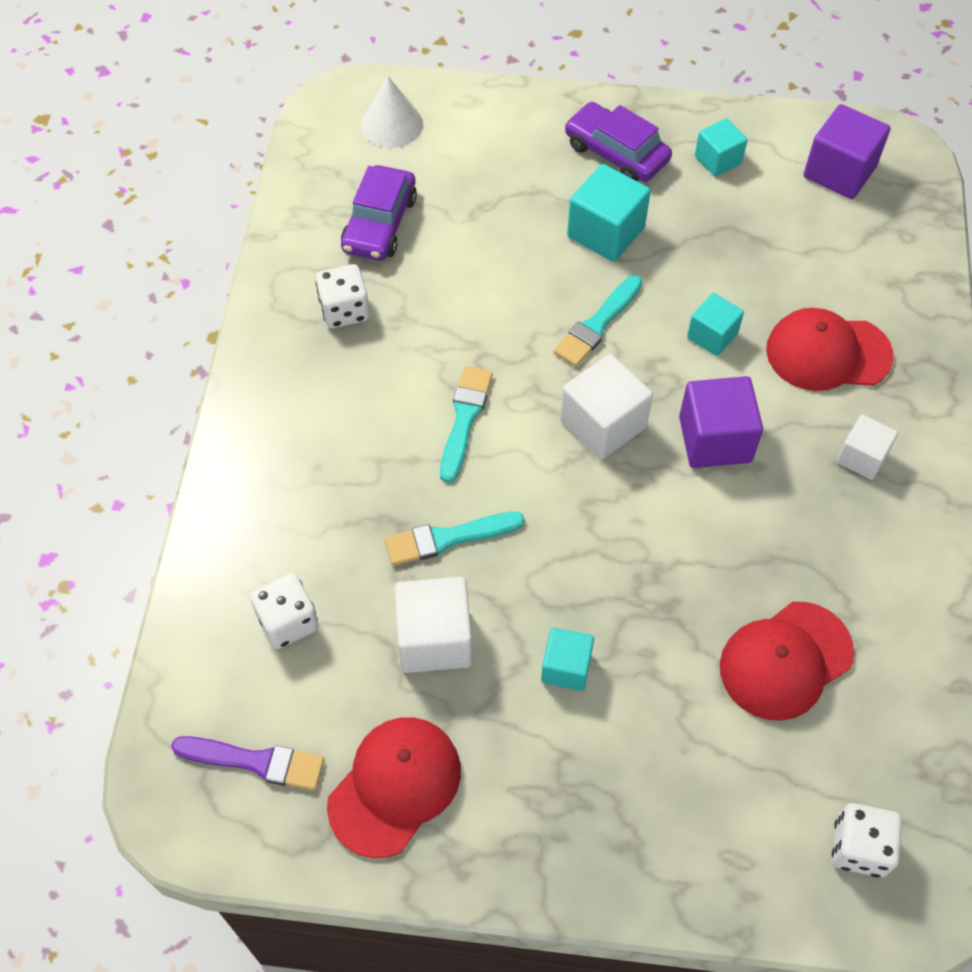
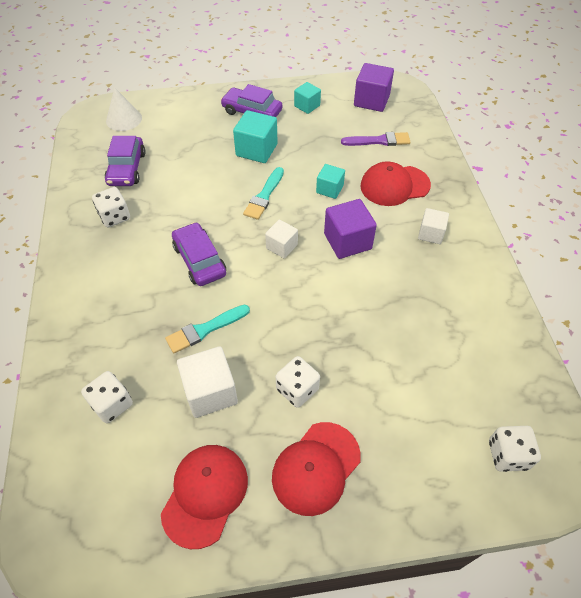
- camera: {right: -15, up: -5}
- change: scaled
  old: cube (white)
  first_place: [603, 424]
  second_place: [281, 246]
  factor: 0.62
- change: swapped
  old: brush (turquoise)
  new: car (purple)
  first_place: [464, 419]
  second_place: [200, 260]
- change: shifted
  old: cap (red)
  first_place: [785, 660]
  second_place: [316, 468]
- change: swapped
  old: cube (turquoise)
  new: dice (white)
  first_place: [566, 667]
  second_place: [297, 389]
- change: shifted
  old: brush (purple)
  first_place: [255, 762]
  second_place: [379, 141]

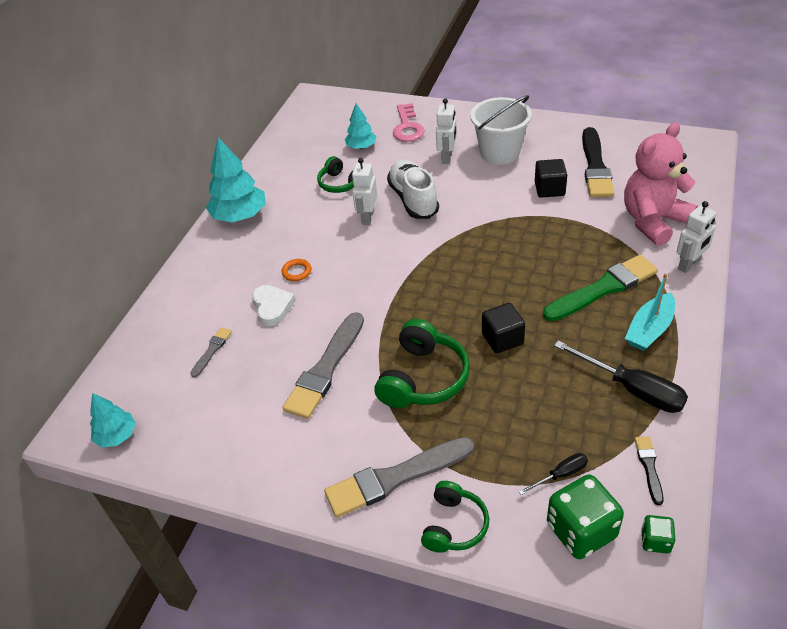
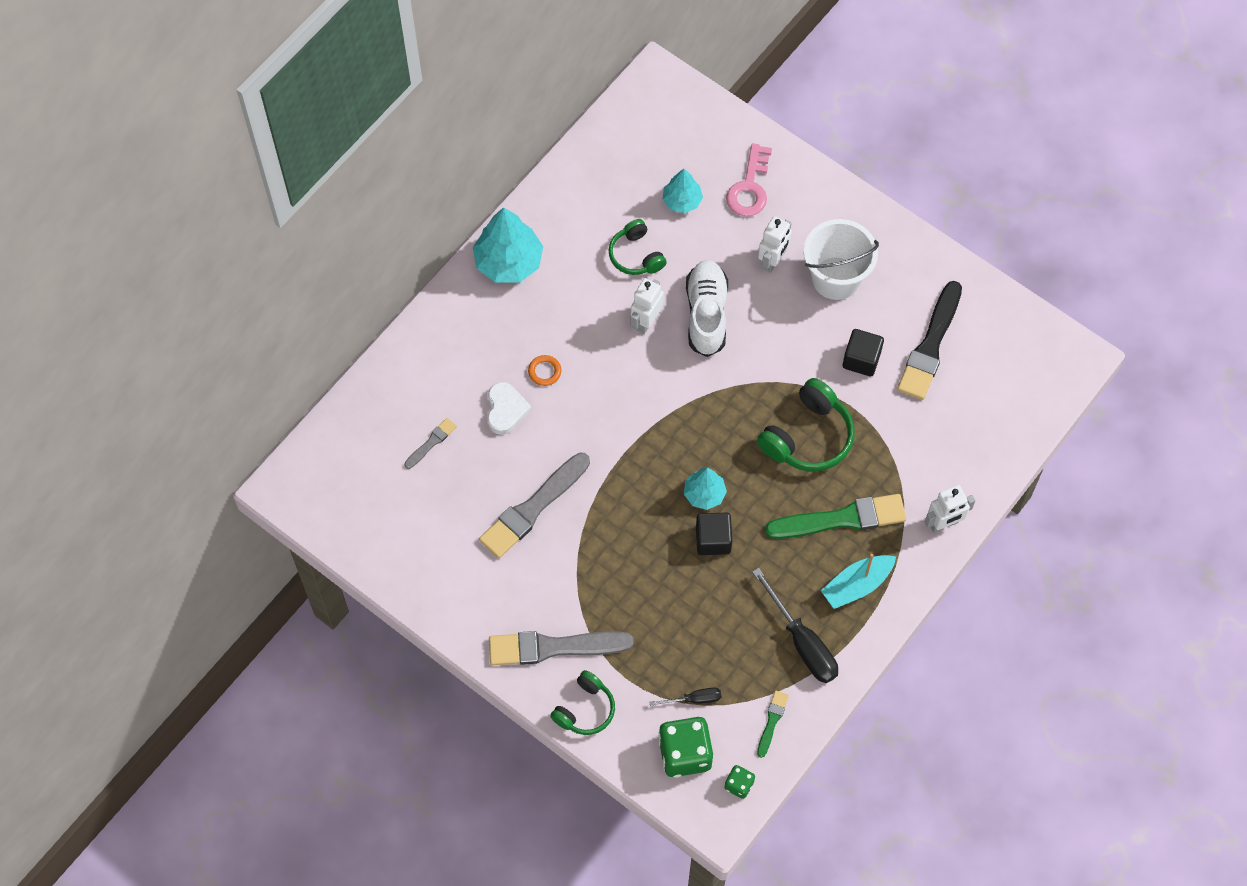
- camera: {right: 15, up: 20}
- change: gone
  old: teddy bear (pink)
  first_place: [653, 221]
- change: shifted
  old: headphones (green)
  first_place: [423, 378]
  second_place: [808, 437]
- change: shifted
  old: tree (turquoise)
  first_place: [117, 436]
  second_place: [704, 494]
- change: repainted
  old: brush (black)
  new: brush (green)
  first_place: [649, 467]
  second_place: [772, 721]

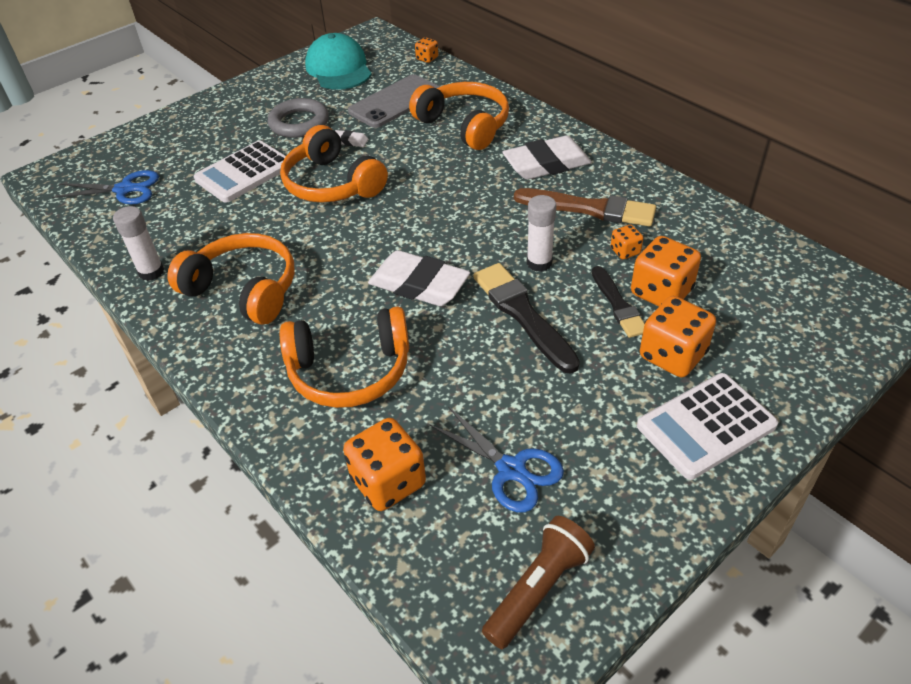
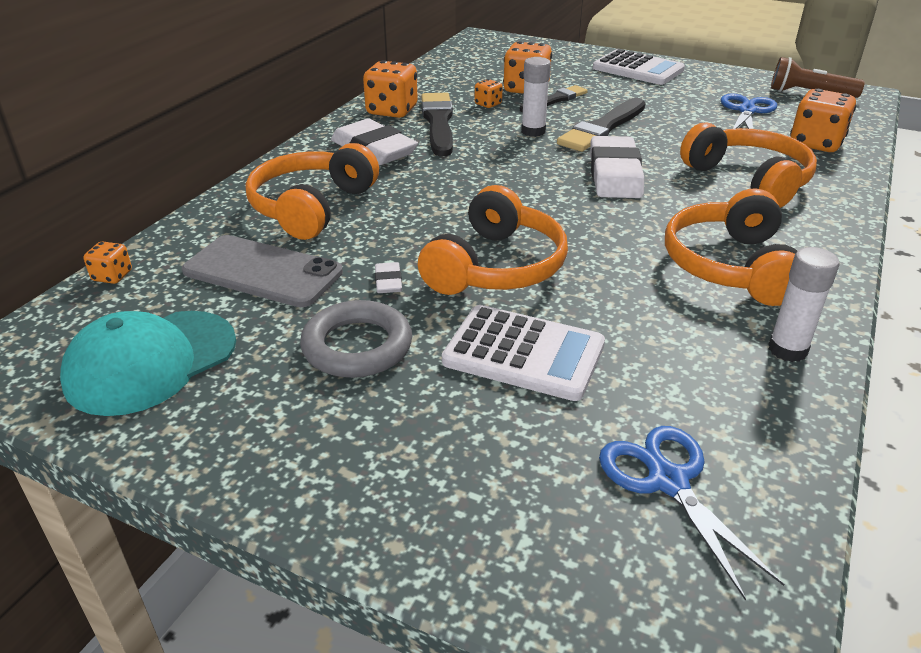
- camera: {right: -115, up: -10}
- change: repainted
  old: brush (brown)
  new: brush (black)
  first_place: [589, 209]
  second_place: [438, 123]
- change: shifted
  old: dice (orange)
  first_place: [672, 355]
  second_place: [392, 111]

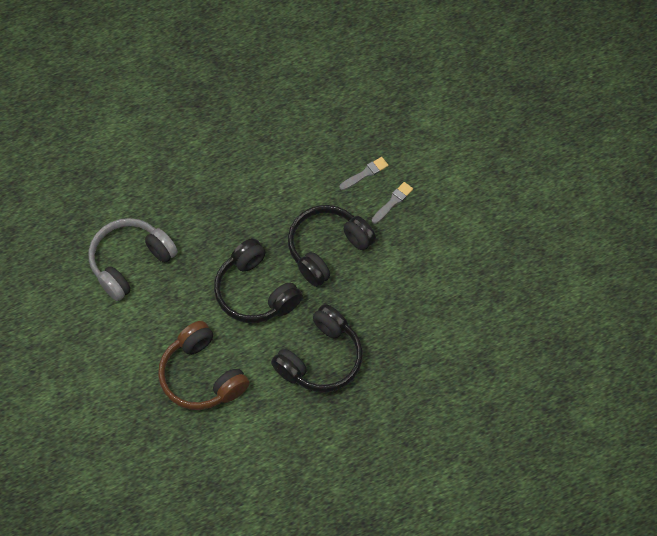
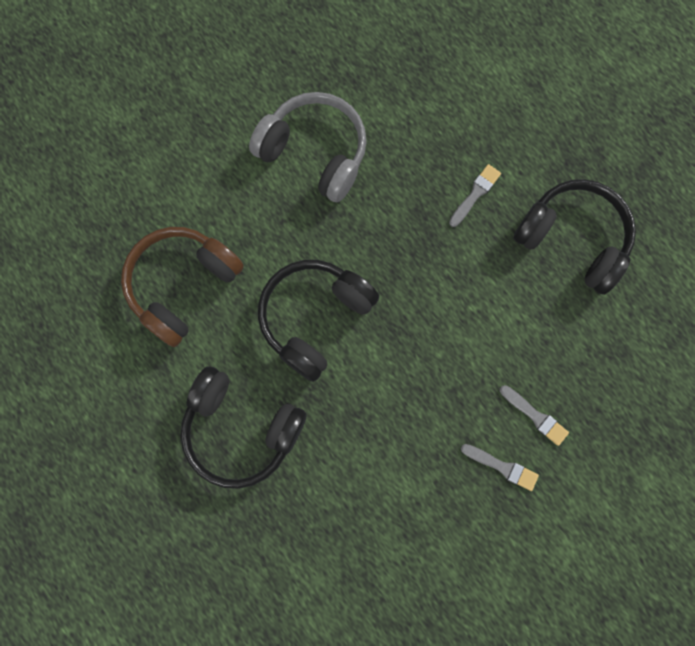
- camera: {right: 75, up: 15}
- change: shifted
  old: headphones (black)
  first_place: [327, 249]
  second_place: [572, 239]
- change: new
  new: brush (grey)
  second_place: [475, 194]

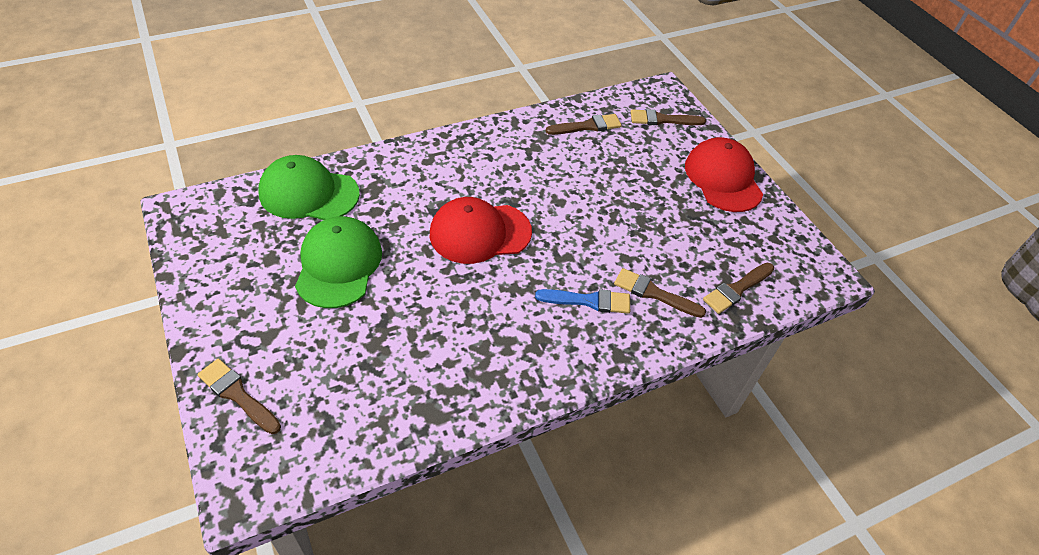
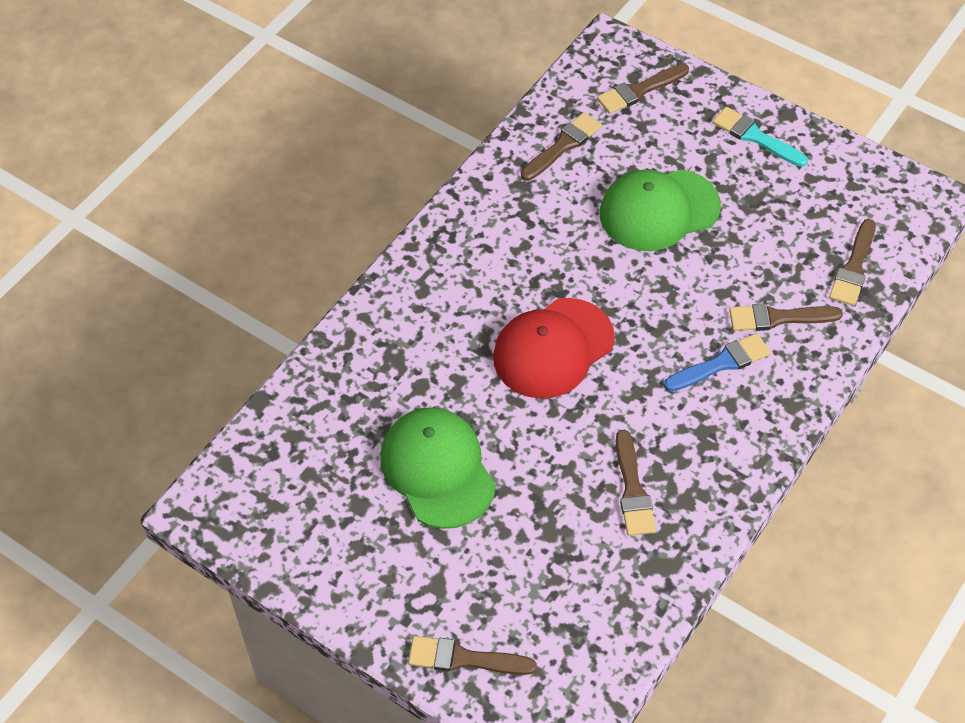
- camera: {right: -25, up: 5}
- change: swapped
  old: cap (red)
  new: brush (turquoise)
  first_place: [723, 178]
  second_place: [755, 137]
- change: shifted
  old: cap (green)
  first_place: [309, 193]
  second_place: [659, 210]
- change: new
  new: brush (brown)
  second_place: [632, 490]

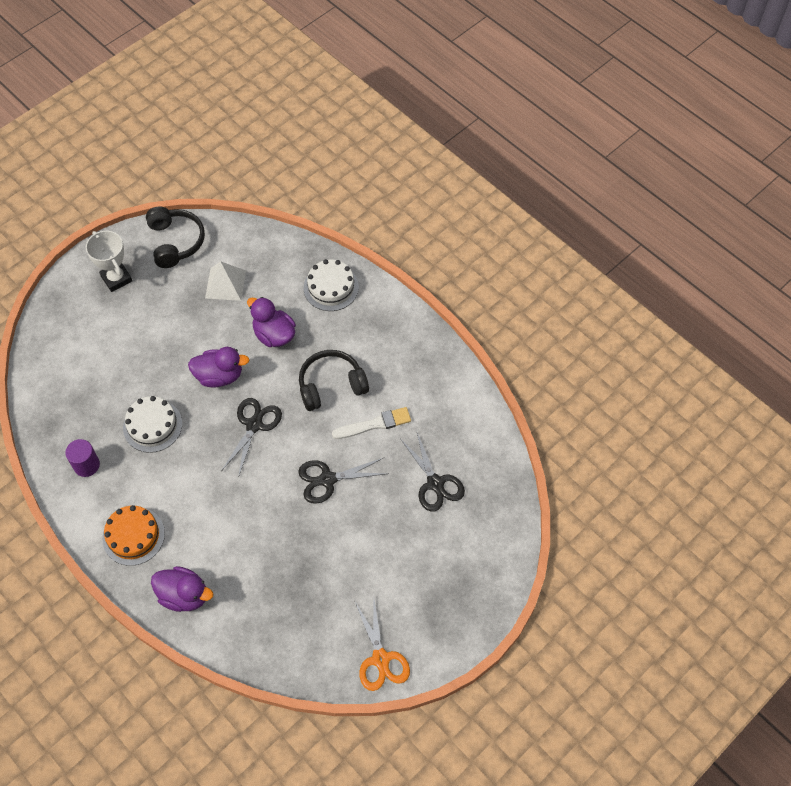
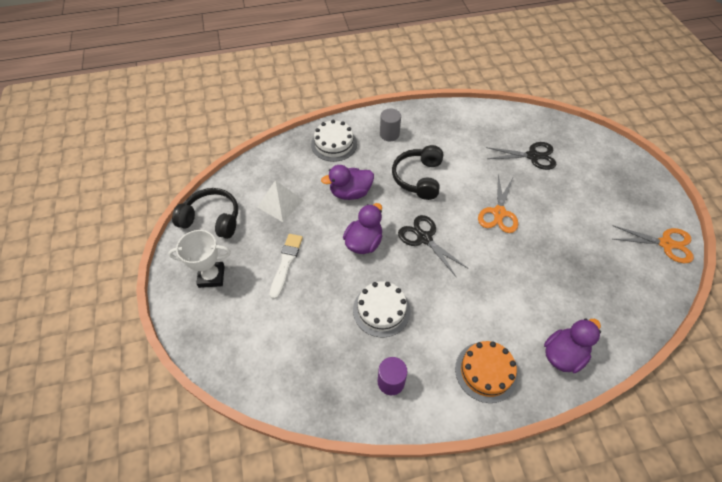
- camera: {right: -60, up: -5}
- change: shifted
  old: brush (white)
  first_place: [374, 424]
  second_place: [286, 263]
- change: repainted
  old: scissors (black)
  new: scissors (orange)
  first_place: [327, 479]
  second_place: [499, 213]
- change: new
  new: cylinder (grey)
  second_place: [389, 134]

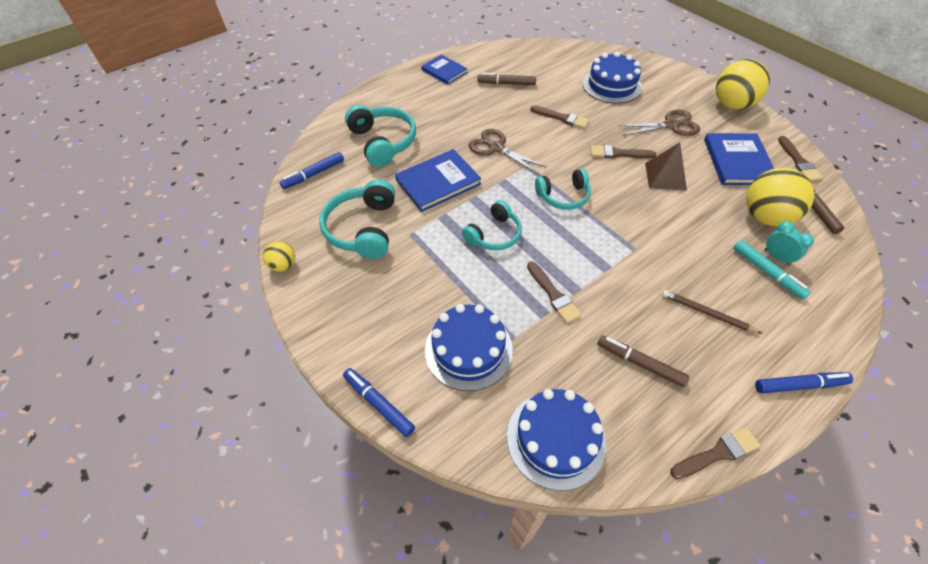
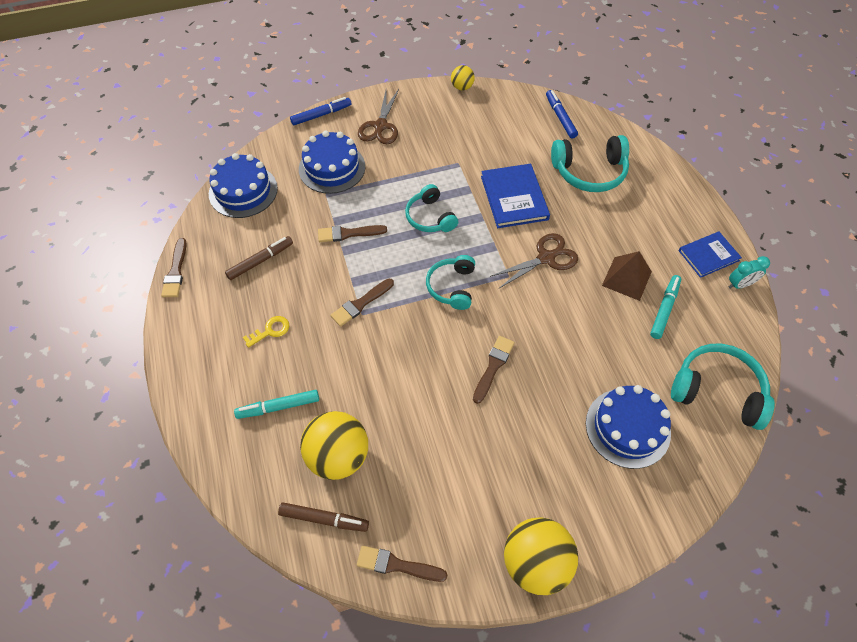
- camera: {right: 110, up: 5}
- change: repainted
  old: marker (brown)
  new: marker (turquoise)
  first_place: [506, 84]
  second_place: [664, 309]
- change: shifted
  old: brush (brown)
  first_place: [562, 118]
  second_place: [361, 304]
- change: shifted
  old: scissors (brown)
  first_place: [671, 125]
  second_place: [380, 126]
- change: gone
  old: book (blue)
  first_place: [738, 161]
- change: shifted
  old: pyramid (brown)
  first_place: [665, 176]
  second_place: [627, 278]
- change: shifted
  old: headphones (turquoise)
  first_place: [363, 229]
  second_place: [717, 391]
- change: shifted
  old: clock (turquoise)
  first_place: [777, 257]
  second_place: [739, 284]
- change: swapped
  old: pencil (brown)
  new: key (yellow)
  first_place: [707, 313]
  second_place: [270, 330]
- change: gone
  old: marker (blue)
  first_place: [799, 385]

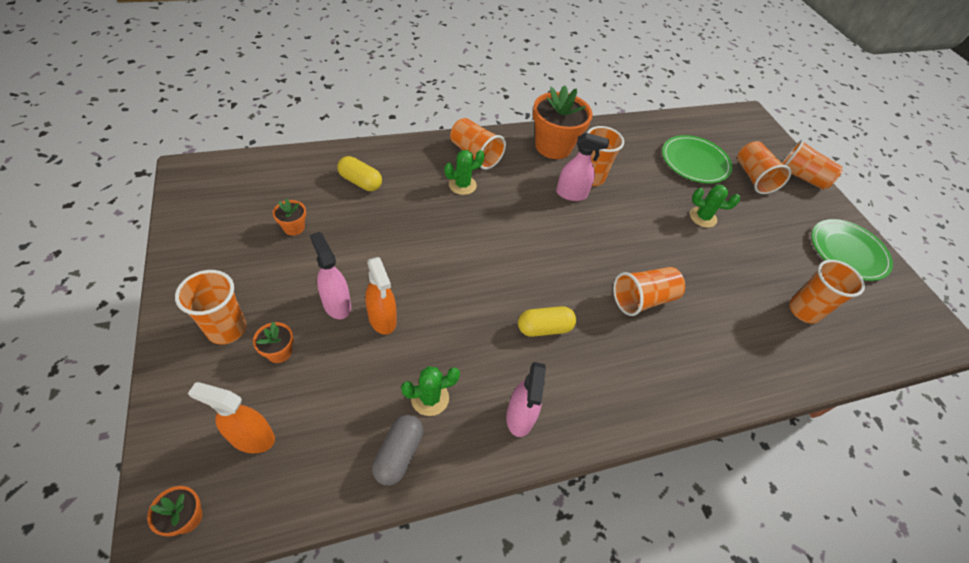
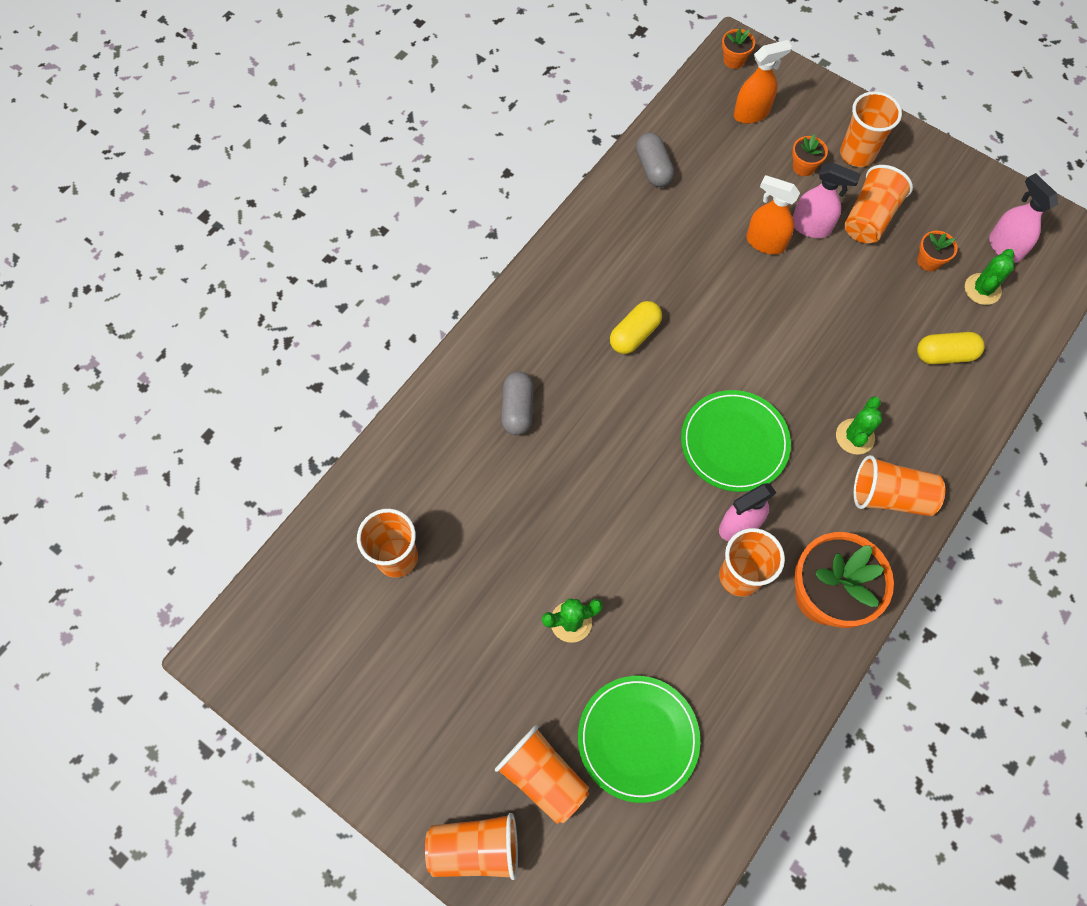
- camera: {right: 150, up: 15}
- change: shifted
  old: plate (green)
  first_place: [848, 251]
  second_place: [734, 442]
- change: shifted
  old: cup (orange)
  first_place: [643, 299]
  second_place: [869, 218]
- change: shifted
  old: spray bottle (pink)
  first_place: [520, 417]
  second_place: [1004, 247]
- change: shifted
  old: cactus (green)
  first_place: [430, 398]
  second_place: [982, 289]
- change: new
  new: capsule (grey)
  second_place: [518, 409]

